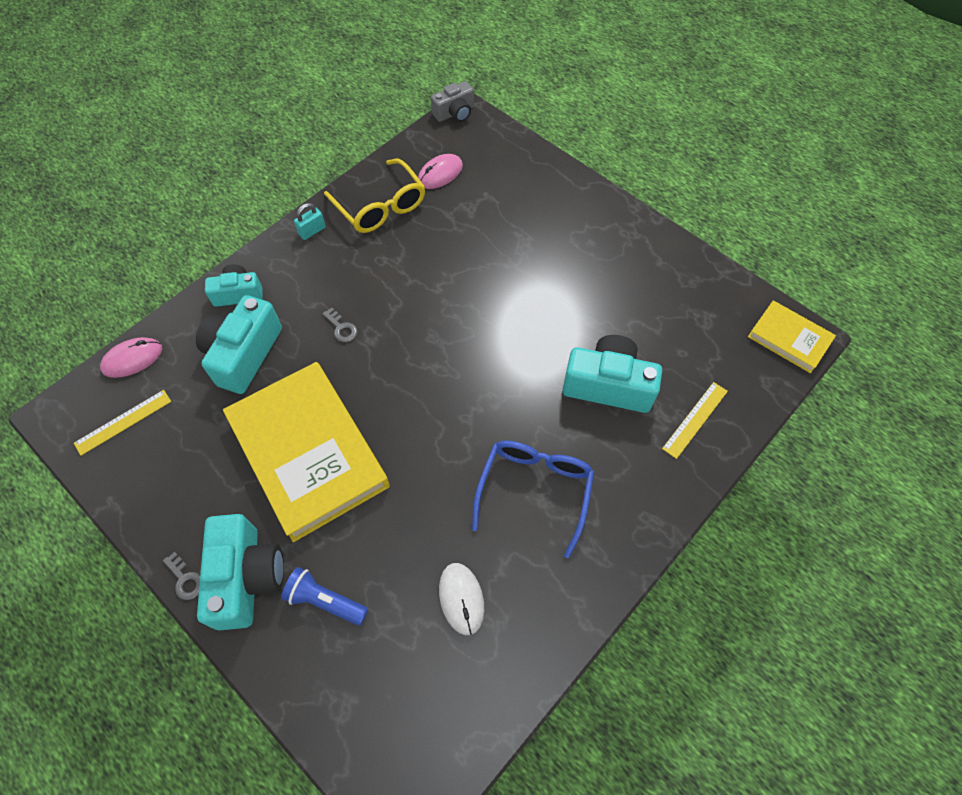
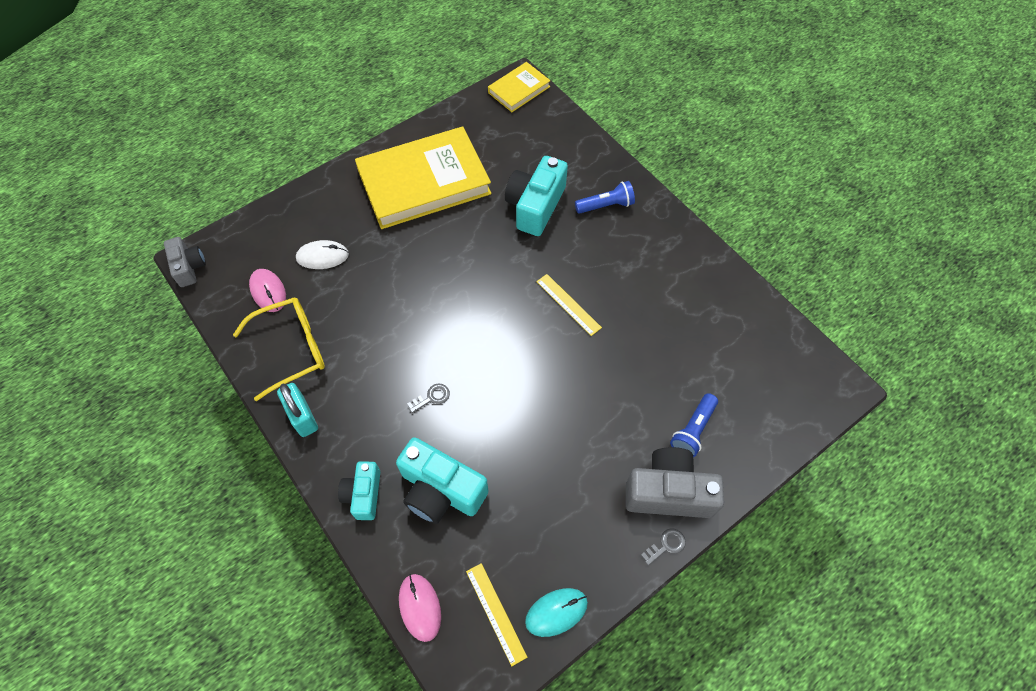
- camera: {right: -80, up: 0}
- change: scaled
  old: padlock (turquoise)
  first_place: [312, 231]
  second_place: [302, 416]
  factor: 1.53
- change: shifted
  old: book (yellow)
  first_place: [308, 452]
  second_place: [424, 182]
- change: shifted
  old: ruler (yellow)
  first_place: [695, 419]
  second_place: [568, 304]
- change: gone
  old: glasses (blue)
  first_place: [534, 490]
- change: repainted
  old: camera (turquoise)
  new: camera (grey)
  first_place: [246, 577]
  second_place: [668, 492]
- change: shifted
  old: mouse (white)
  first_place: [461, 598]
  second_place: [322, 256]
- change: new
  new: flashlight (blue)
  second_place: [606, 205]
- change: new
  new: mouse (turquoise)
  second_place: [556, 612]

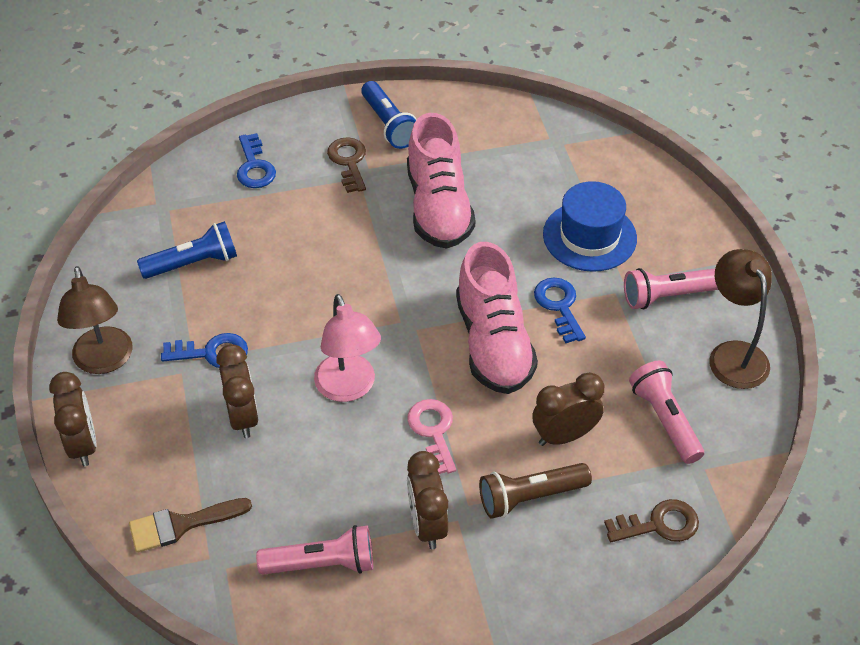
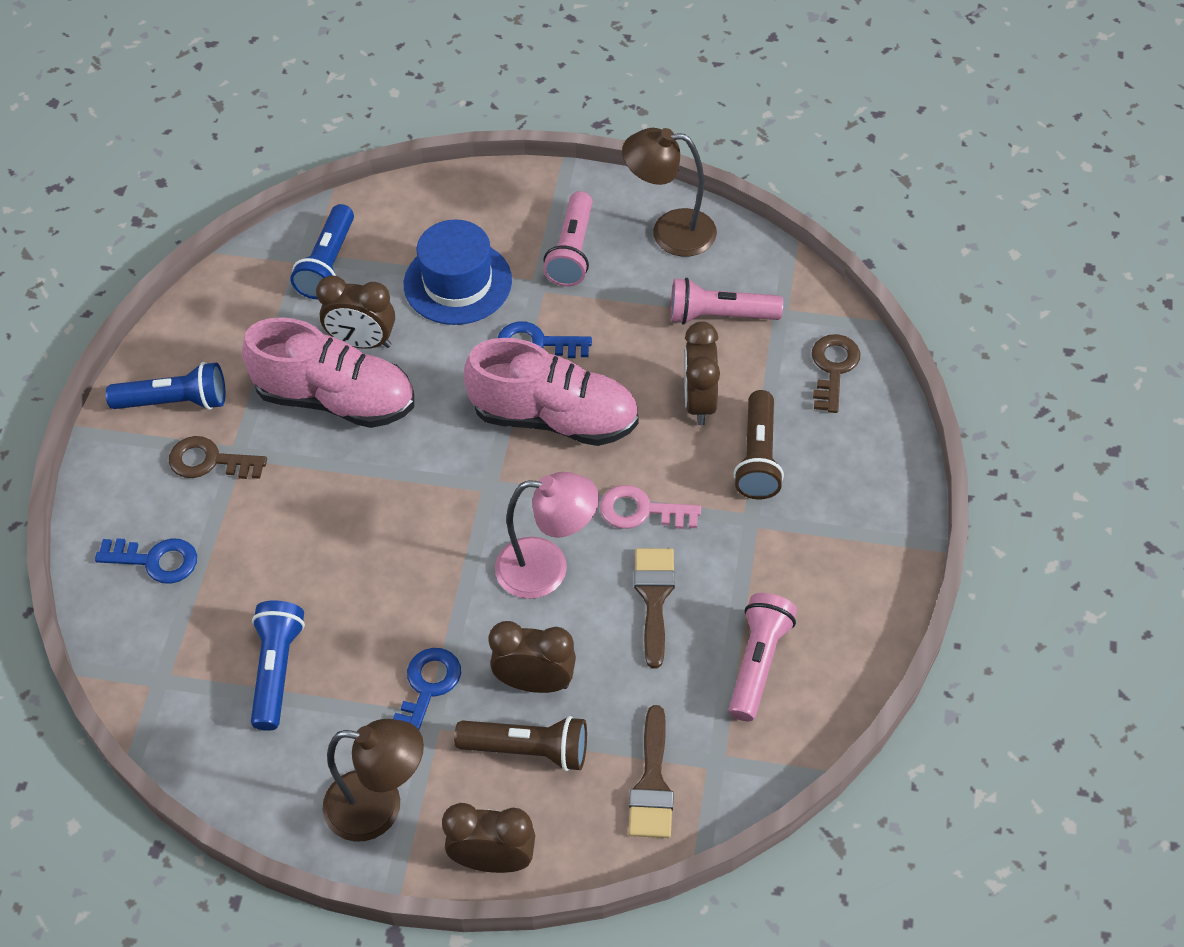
- camera: {right: -65, up: 5}
- change: shifted
  old: clock (brown)
  first_place: [427, 525]
  second_place: [362, 342]
- change: new
  new: flashlight (blue)
  second_place: [328, 264]
- change: new
  new: brush (brown)
  second_place: [654, 598]
- change: new
  new: flashlight (brown)
  second_place: [528, 750]

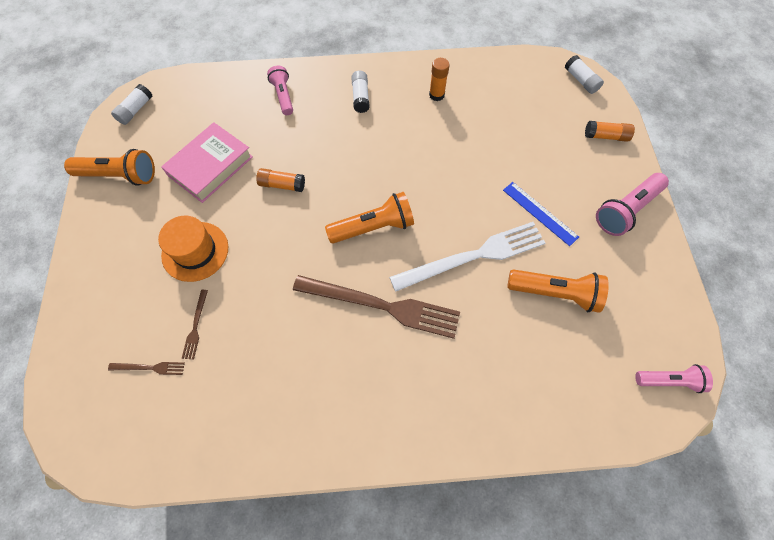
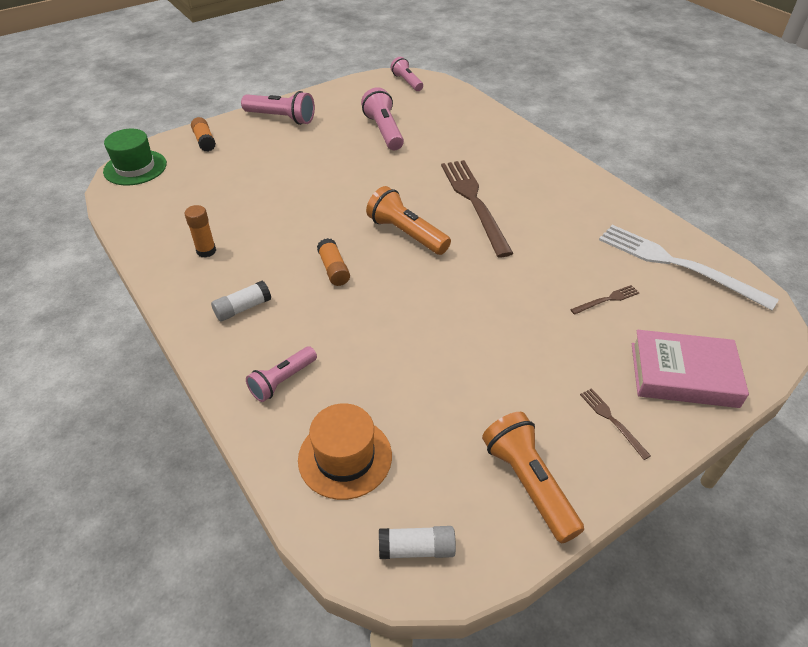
- camera: {right: -120, up: -20}
- change: swapped
  old: glue stick (white)
  new: hat (green)
  first_place: [581, 80]
  second_place: [135, 168]
- change: shifted
  old: book (pink)
  first_place: [210, 166]
  second_place: [683, 375]
- change: shifted
  old: glue stick (orange)
  first_place: [282, 185]
  second_place: [334, 269]
- change: gone
  old: ruler (blue)
  first_place: [539, 213]
- change: shifted
  old: hat (orange)
  first_place: [195, 251]
  second_place: [345, 457]
- change: shifted
  old: fork (white)
  first_place: [474, 256]
  second_place: [676, 264]
- change: repainted
  old: flashlight (orange)
  new: flashlight (pink)
  first_place: [555, 293]
  second_place: [384, 131]
- change: shifted
  old: fork (brown)
  first_place: [150, 368]
  second_place: [612, 420]

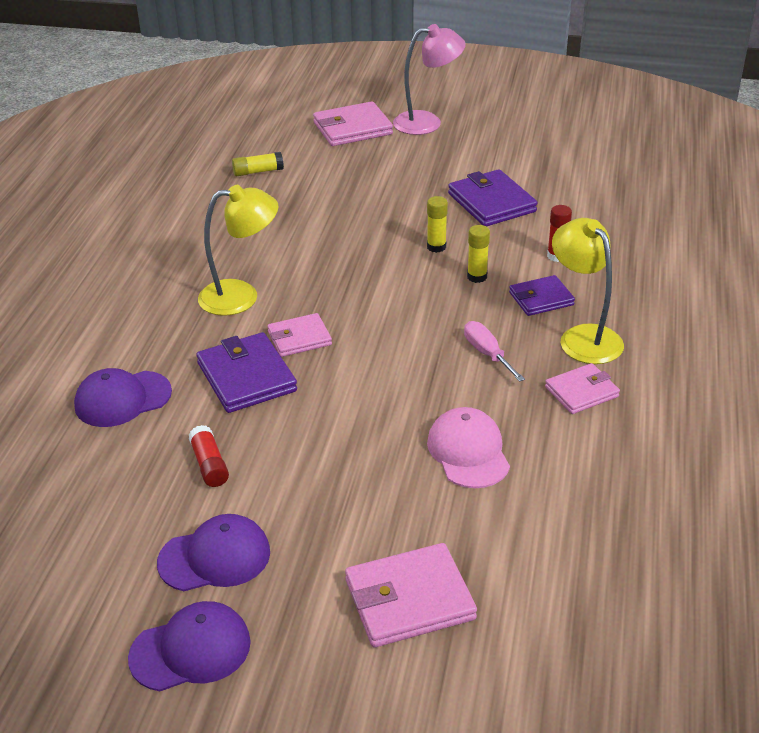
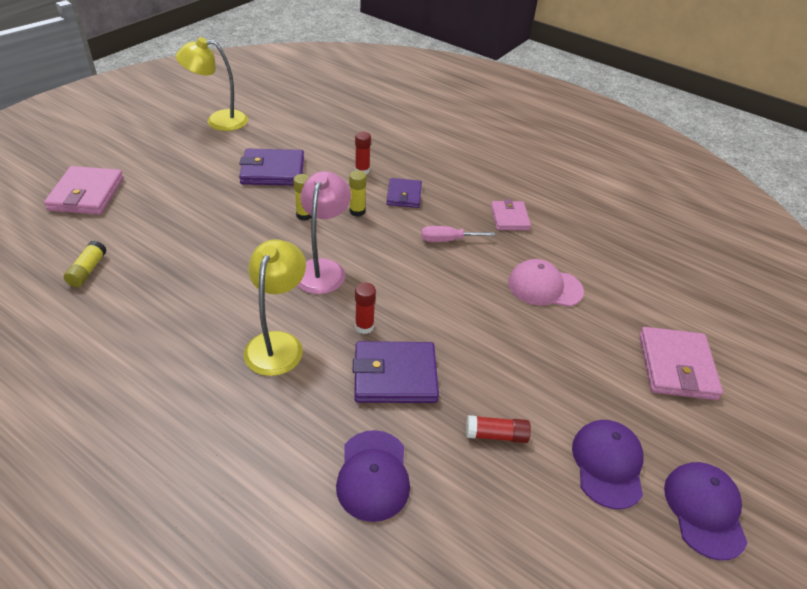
- camera: {right: -70, up: 5}
- change: shifted
  old: lamp (pink)
  first_place: [427, 122]
  second_place: [323, 269]
- change: shifted
  old: lamp (yellow)
  first_place: [583, 337]
  second_place: [218, 121]
- change: swapped
  old: wallet (pink)
  new: glue stick (red)
  first_place: [299, 338]
  second_place: [364, 327]

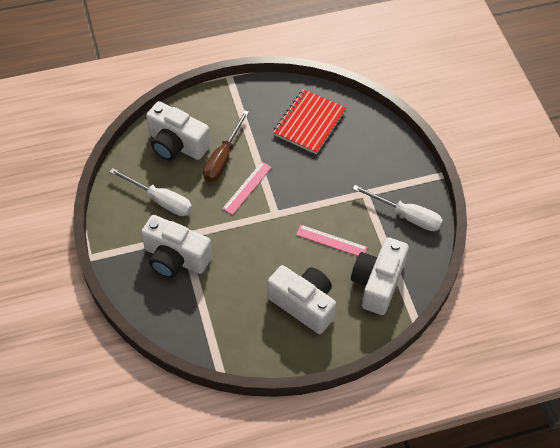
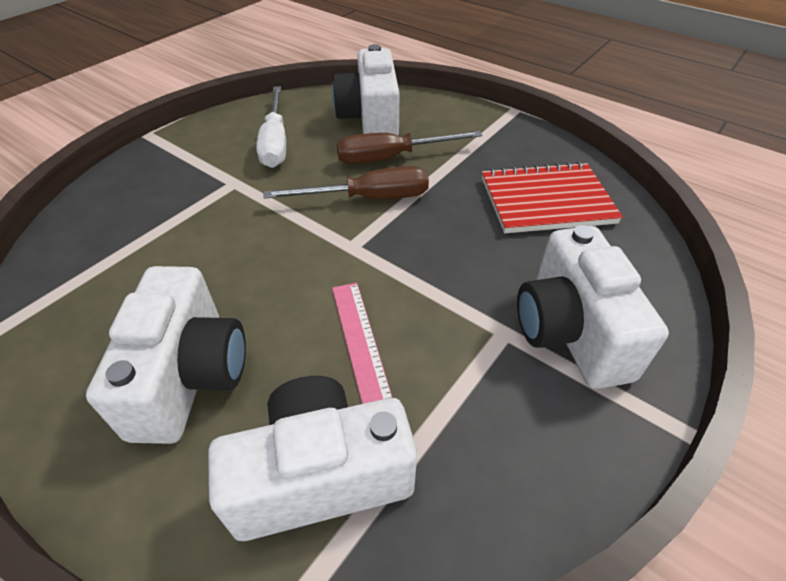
- camera: {right: 55, up: -10}
- change: swapped
  old: ruler (pink)
  new: screwdriver (brown)
  first_place: [247, 188]
  second_place: [368, 198]
- change: gone
  old: screwdriver (white)
  first_place: [406, 216]
- change: shifted
  old: camera (white)
  first_place: [175, 258]
  second_place: [570, 331]

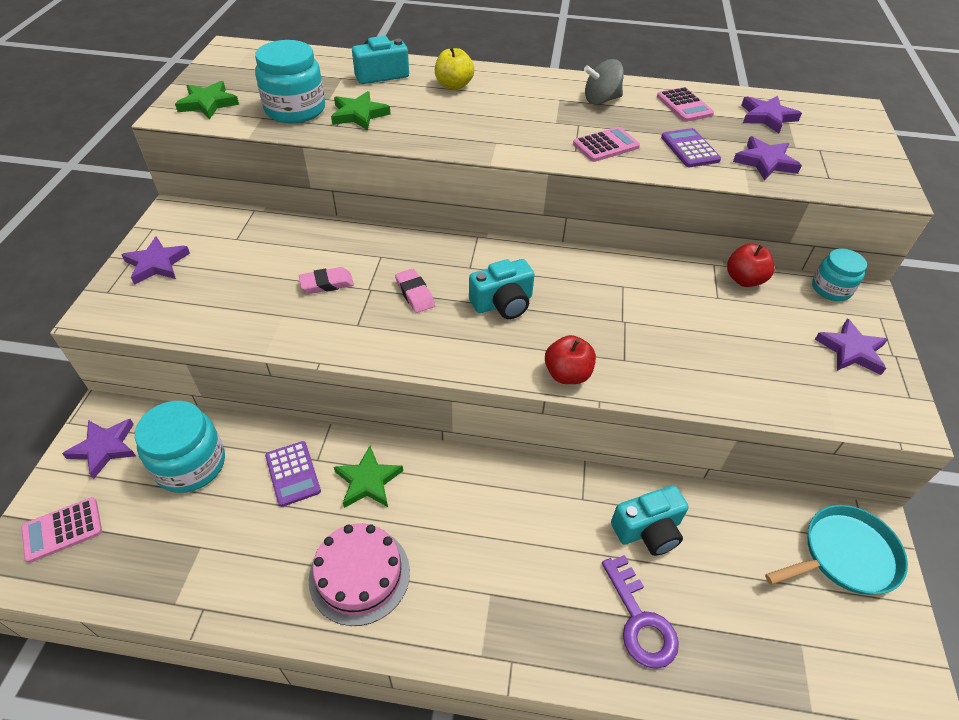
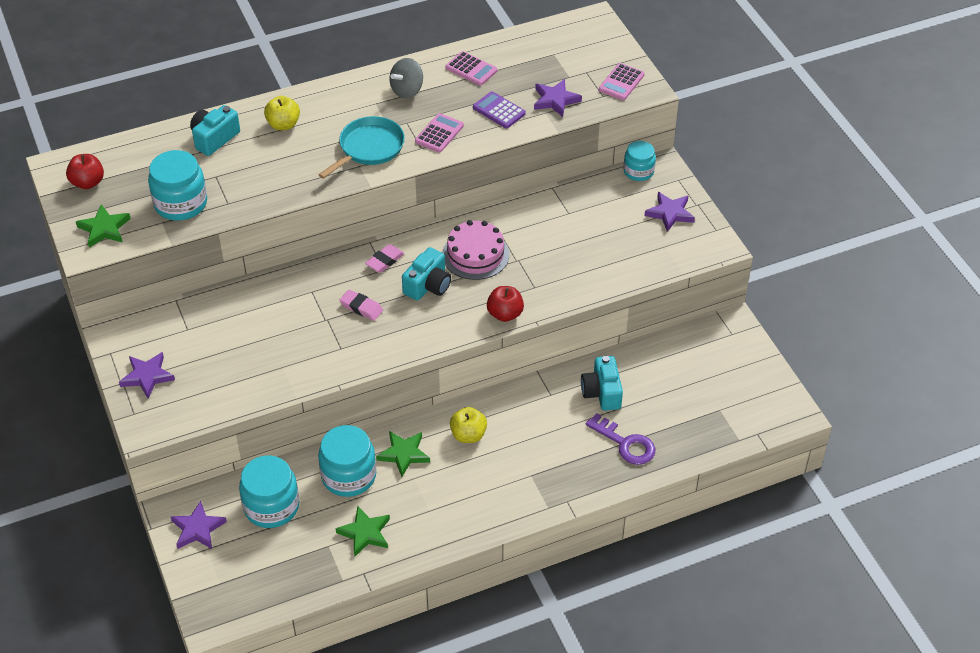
- camera: {right: -30, up: 0}
- change: shifted
  old: star (green)
  first_place: [359, 114]
  second_place: [365, 533]
- change: gone
  old: star (purple)
  first_place: [767, 117]
- change: shifted
  old: apple (red)
  first_place: [744, 280]
  second_place: [88, 183]
- change: shifted
  old: eraser (pink)
  first_place: [327, 284]
  second_place: [385, 261]
- change: swapped
  old: calculator (purple)
  new: jar (turquoise)
  first_place: [293, 474]
  second_place: [349, 476]
- change: rotated
  old: camera (turquoise)
  first_place: [648, 530]
  second_place: [602, 392]
  degrees: 135
- change: shifted
  old: calculator (pink)
  first_place: [62, 530]
  second_place: [621, 82]
- change: shifted
  old: pan (turquoise)
  first_place: [845, 555]
  second_place: [369, 148]
- change: shifted
  old: cake (pink)
  first_place: [359, 575]
  second_place: [475, 254]
- change: new
  new: apple (yellow)
  second_place: [468, 435]

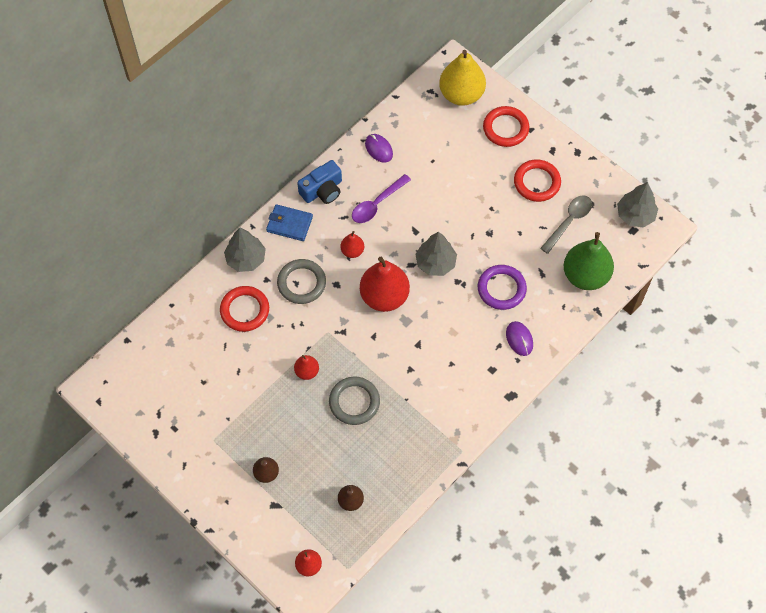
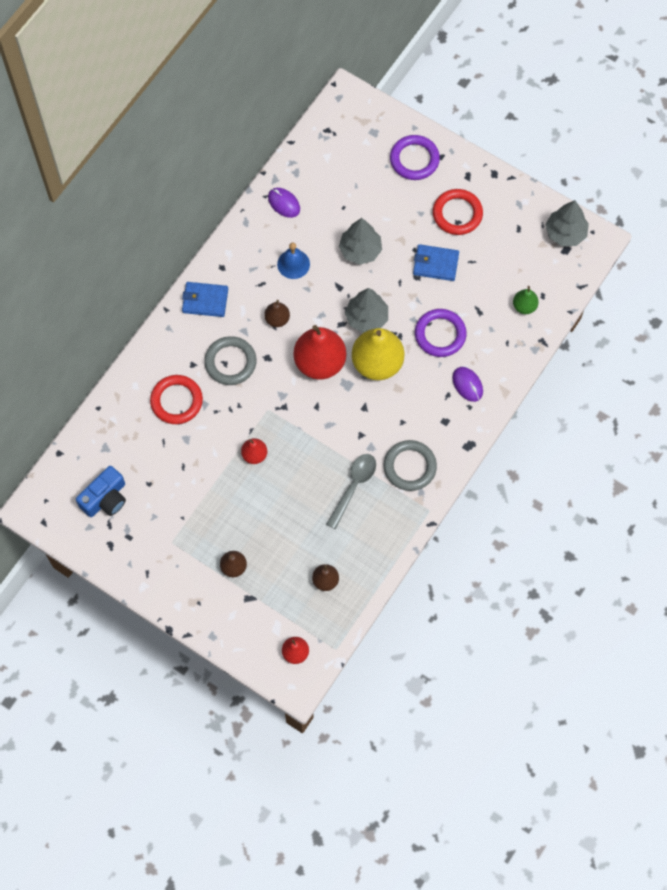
- camera: {right: -10, up: 5}
- change: shifted
  old: pear (yellow)
  first_place: [461, 94]
  second_place: [377, 363]
- change: repainted
  old: ring (red)
  new: ring (purple)
  first_place: [505, 128]
  second_place: [414, 159]
- change: shifted
  old: camera (blue)
  first_place: [322, 190]
  second_place: [105, 498]
- change: swapped
  old: spoon (purple)
  new: bell (blue)
  first_place: [377, 204]
  second_place: [293, 264]
- change: shifted
  old: spoon (grey)
  first_place: [569, 221]
  second_place: [353, 486]
- change: shifted
  old: tree (grey)
  first_place: [246, 259]
  second_place: [360, 250]
- change: repainted
  old: pear (red)
  new: pear (brown)
  first_place: [352, 251]
  second_place: [277, 319]
- change: scaled
  old: pear (green)
  first_place: [585, 275]
  second_place: [524, 306]
  factor: 0.49
- change: shifted
  old: ring (grey)
  first_place: [354, 402]
  second_place: [409, 467]
- change: new
  new: wallet (blue)
  second_place: [435, 264]

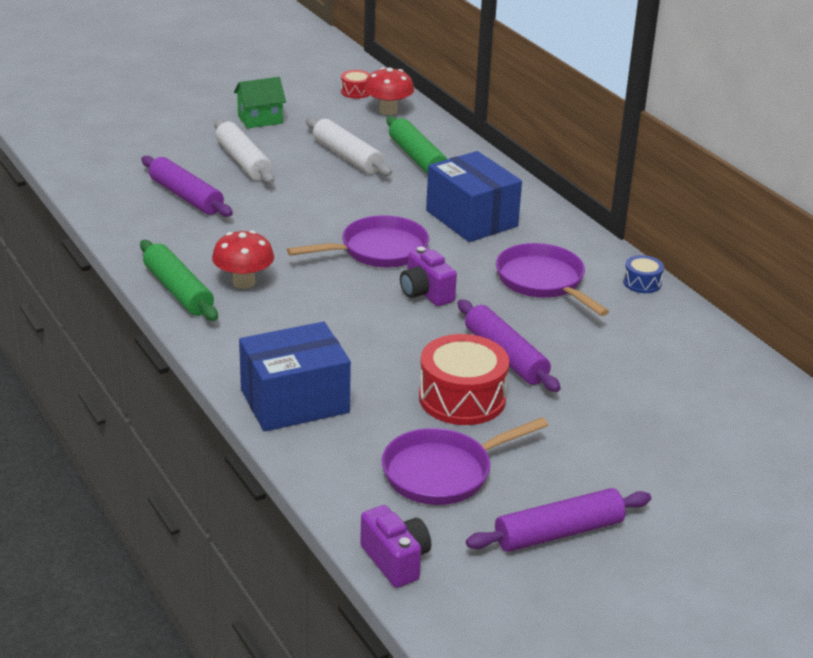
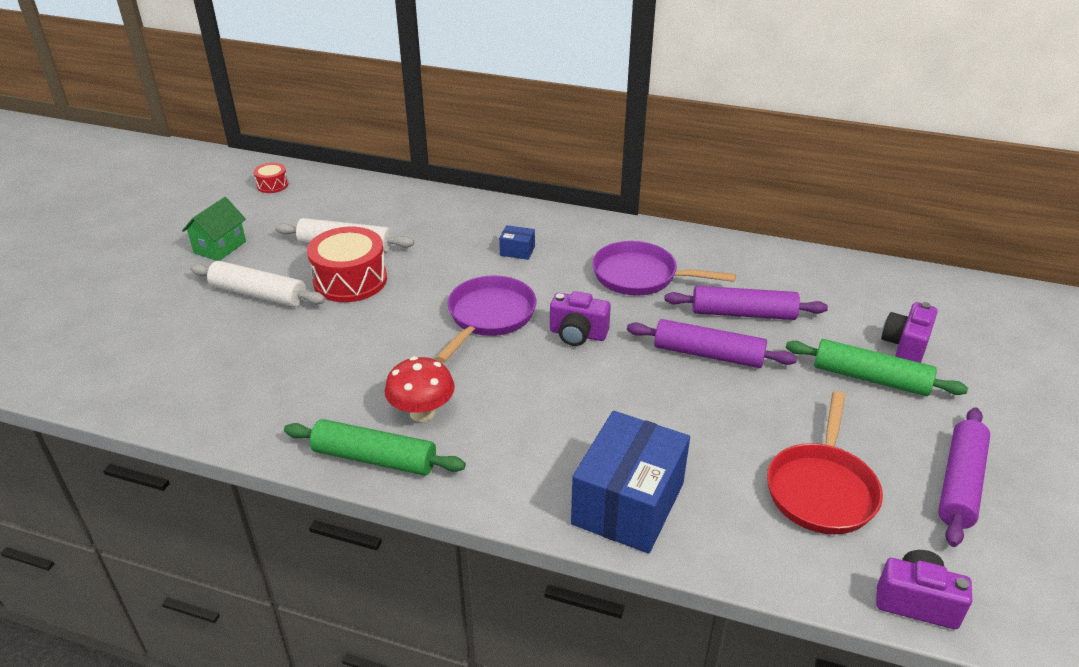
- camera: {right: -40, up: 5}
- change: gone
  old: mushroom (red)
  first_place: [388, 111]
- change: shifted
  old: rolling pin (green)
  first_place: [417, 158]
  second_place: [870, 378]
- change: scaled
  old: box (blue)
  first_place: [471, 218]
  second_place: [517, 251]
  factor: 0.42
- change: shifted
  old: rolling pin (purple)
  first_place: [186, 196]
  second_place: [743, 314]
- change: gone
  old: drum (blue)
  first_place: [642, 283]
- change: shifted
  old: drum (red)
  first_place: [462, 398]
  second_place: [350, 280]
- change: repainted
  old: pan (purple)
  new: pan (red)
  first_place: [443, 472]
  second_place: [821, 489]
- change: new
  new: camera (purple)
  second_place: [905, 346]

